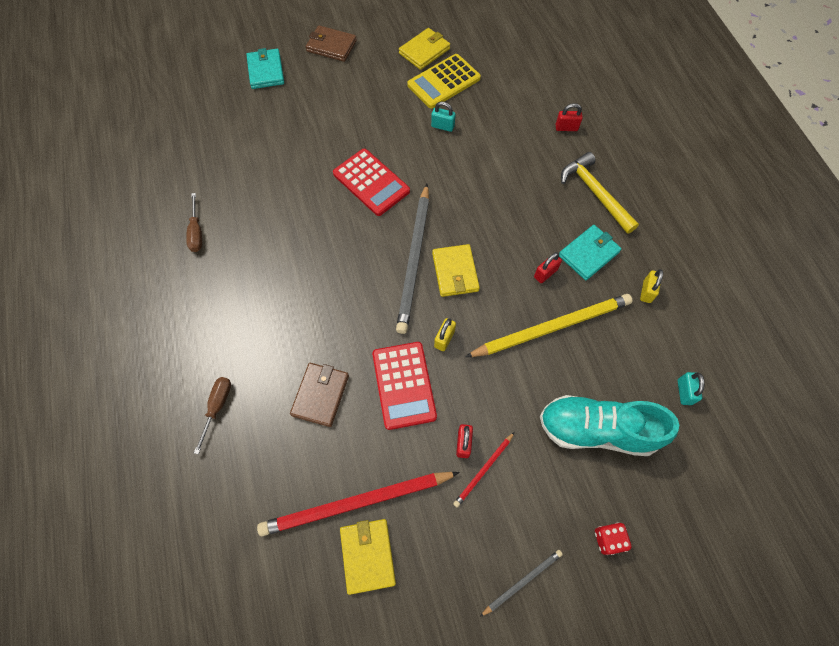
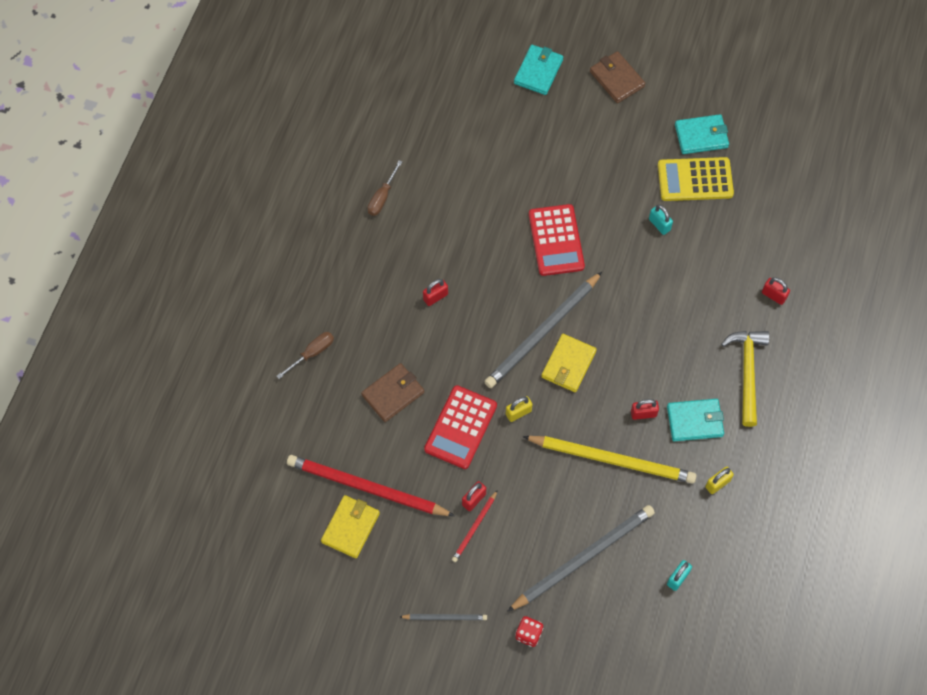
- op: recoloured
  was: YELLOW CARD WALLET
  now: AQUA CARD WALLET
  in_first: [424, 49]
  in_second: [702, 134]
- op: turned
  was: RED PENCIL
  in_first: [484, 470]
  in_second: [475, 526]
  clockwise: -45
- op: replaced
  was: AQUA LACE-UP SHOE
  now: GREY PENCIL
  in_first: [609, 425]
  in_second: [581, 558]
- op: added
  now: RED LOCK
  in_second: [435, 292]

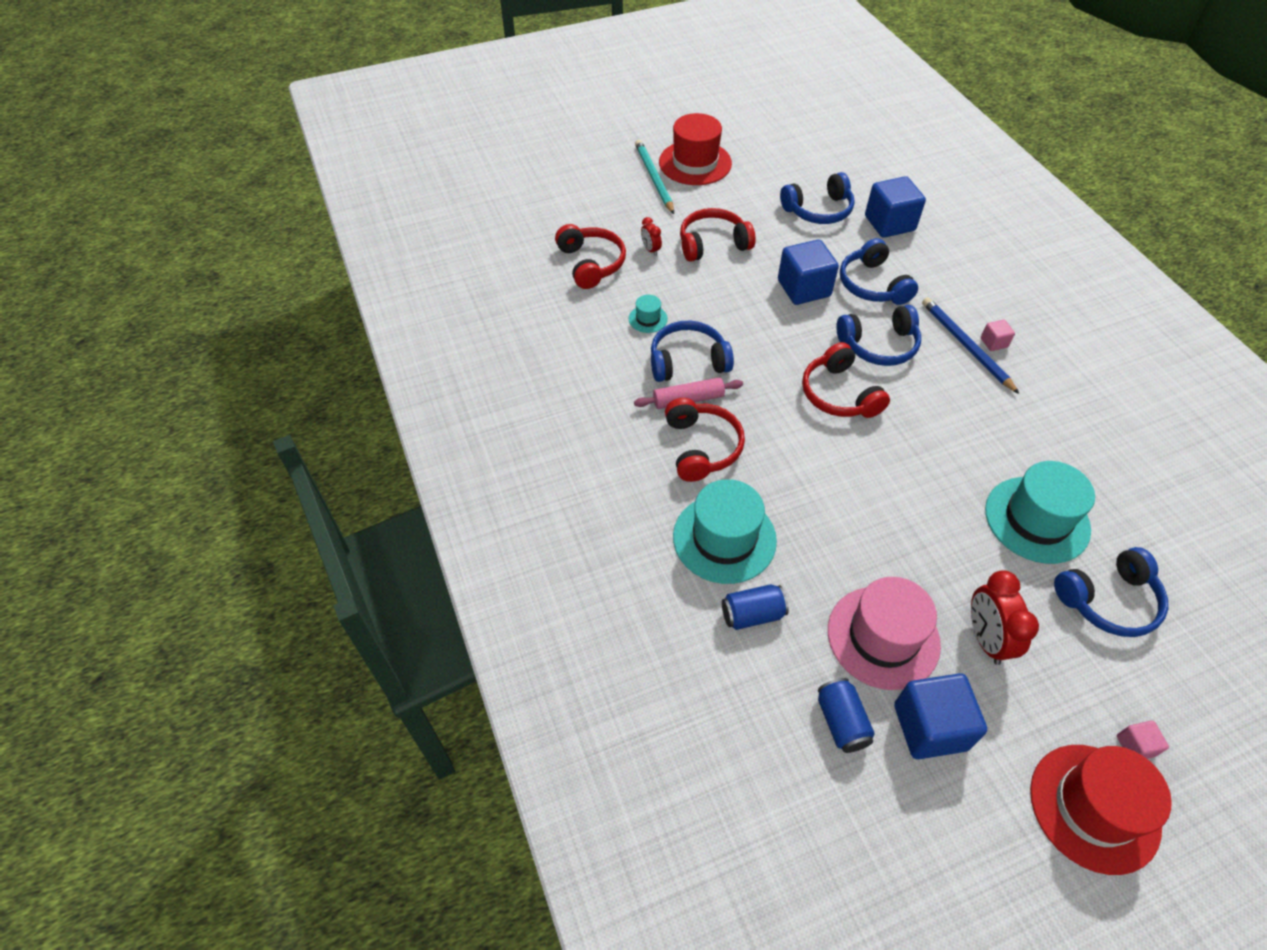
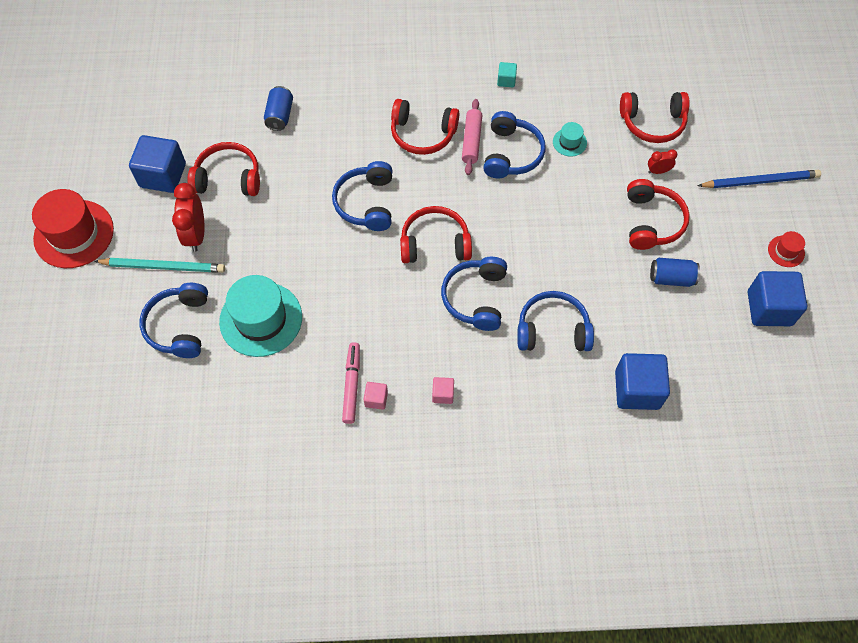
- op: moved
  was: AQUA PENCIL
  in_first: [654, 177]
  in_second: [159, 265]
- op: resized
  was: RED TOP HAT
  in_first: [695, 149]
  in_second: [786, 249]
  ratio: 0.46
- op: removed
  was: AQUA TOP HAT
  in_first: [725, 531]
- op: moved
  was: COBALT BLOCK
  in_first: [808, 272]
  in_second: [777, 298]
- op: moved
  was: COBALT HEADPHONES
  in_first: [817, 198]
  in_second: [362, 196]
- op: moved
  was: COBALT CAN
  in_first: [846, 715]
  in_second: [675, 272]
- op: replaced
  was: PINK TOP HAT
  now: RED HEADPHONES
  in_first: [884, 633]
  in_second: [223, 169]
- op: moved
  was: COBALT PENCIL
  in_first: [970, 345]
  in_second: [759, 179]
- op: turned
  was: RED CLOCK
  in_first: [1005, 617]
  in_second: [188, 217]
  clockwise: -105
- op: moved
  was: PINK BLOCK
  in_first: [1143, 740]
  in_second: [376, 396]
- op: added
  now: PINK MARKER PEN
  in_second: [351, 383]
- op: added
  now: AQUA BLOCK
  in_second: [507, 74]

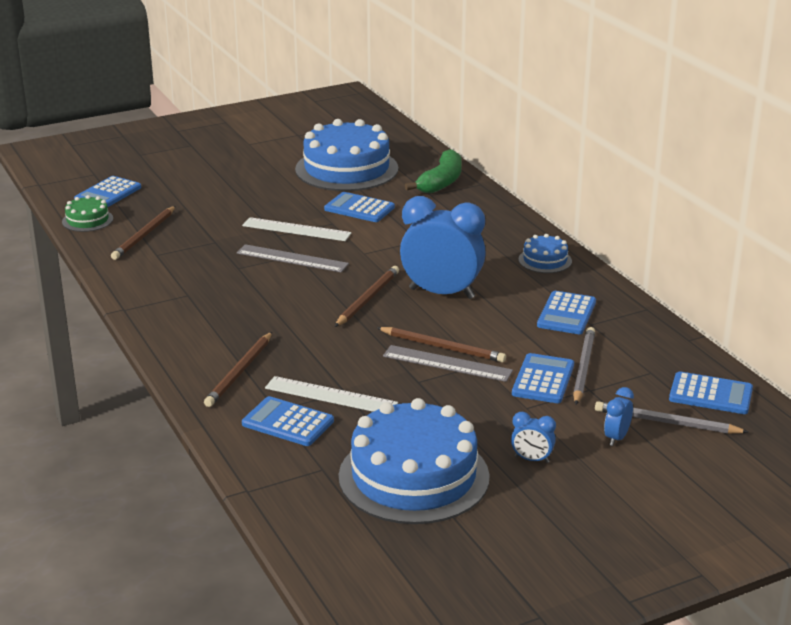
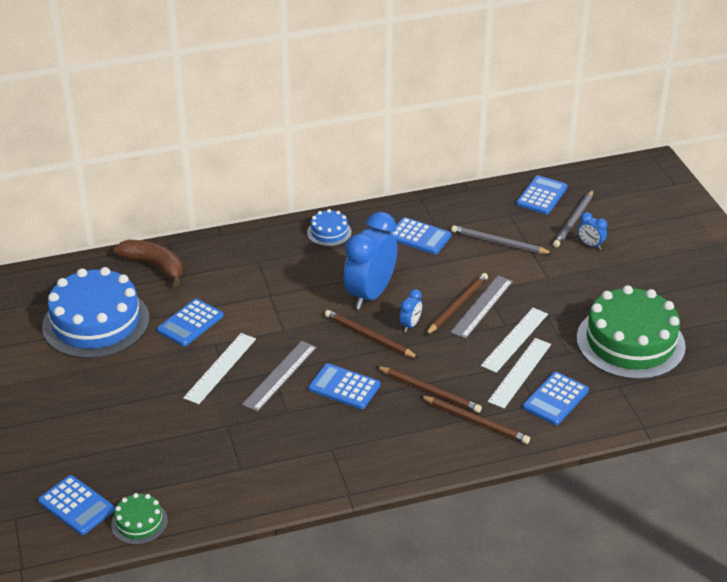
- op: moved
  was: BROWN PENCIL
  in_first: [143, 233]
  in_second: [429, 389]
- op: recoloured
  was: COBALT CAKE
  now: EMERALD CAKE
  in_first: [414, 461]
  in_second: [631, 332]
- op: recoloured
  was: EMERALD TOY BANANA
  now: BROWN TOY BANANA
  in_first: [433, 171]
  in_second: [148, 263]
- op: moved
  was: COBALT CLOCK
  in_first: [533, 437]
  in_second: [410, 310]
- op: moved
  was: COBALT CALCULATOR
  in_first: [543, 378]
  in_second: [344, 386]
- op: added
  now: PURE WHITE STRAIGHTEDGE
  in_second: [514, 340]

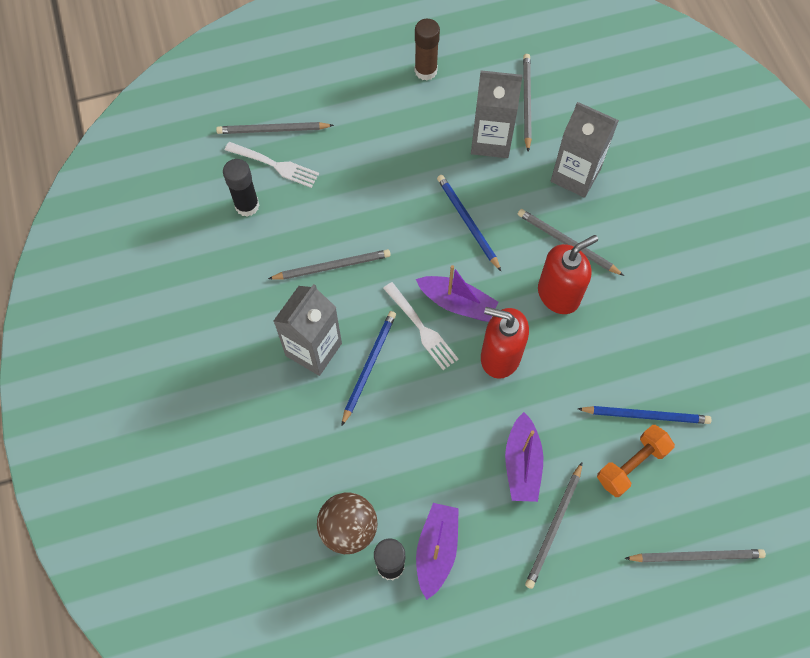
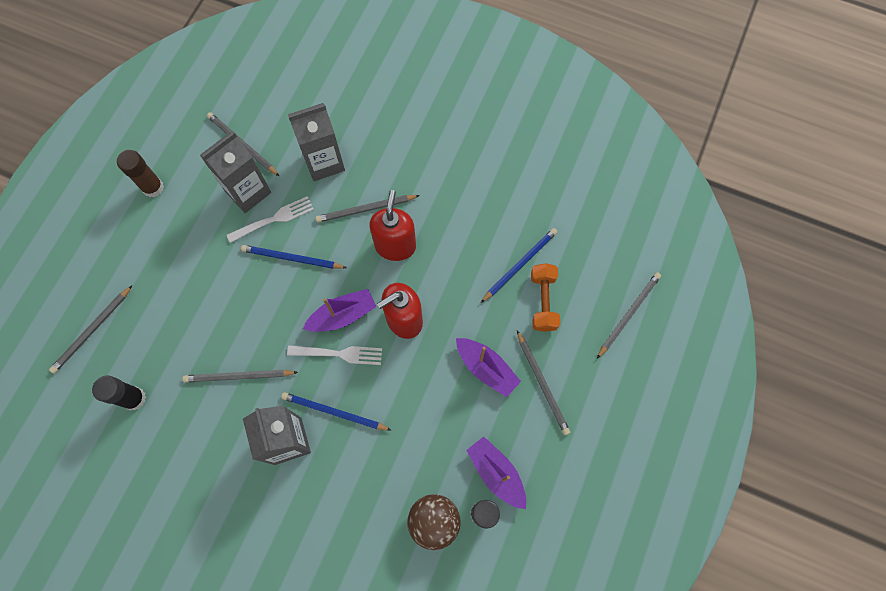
- op: moved
  was: PURE WHITE TABLE FORK
  in_first: [272, 165]
  in_second: [270, 219]
- op: turned
  was: GREY PENCIL
  in_first: [329, 264]
  in_second: [240, 376]
  clockwise: -120
- op: turned
  was: COBALT PENCIL
  in_first: [368, 368]
  in_second: [336, 411]
  clockwise: -45

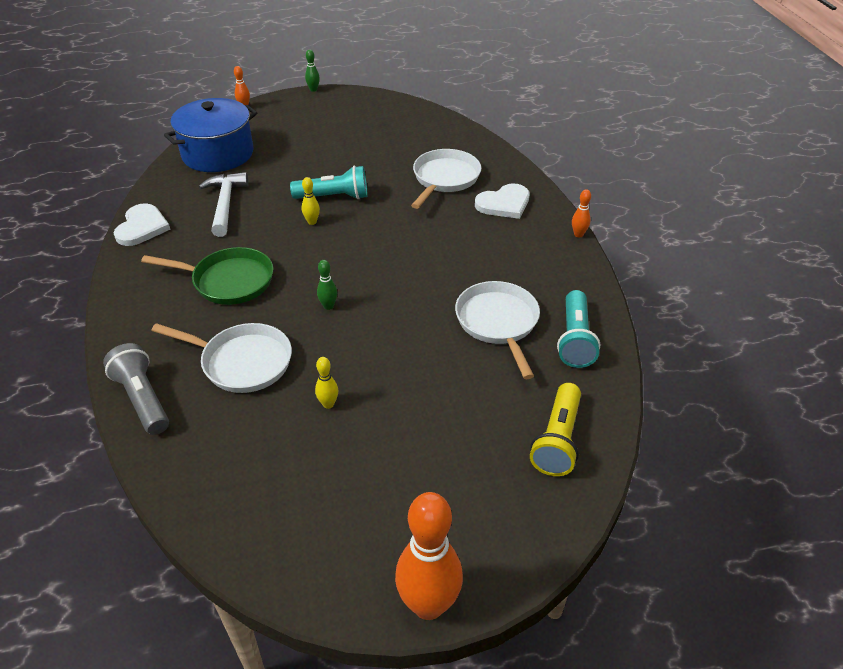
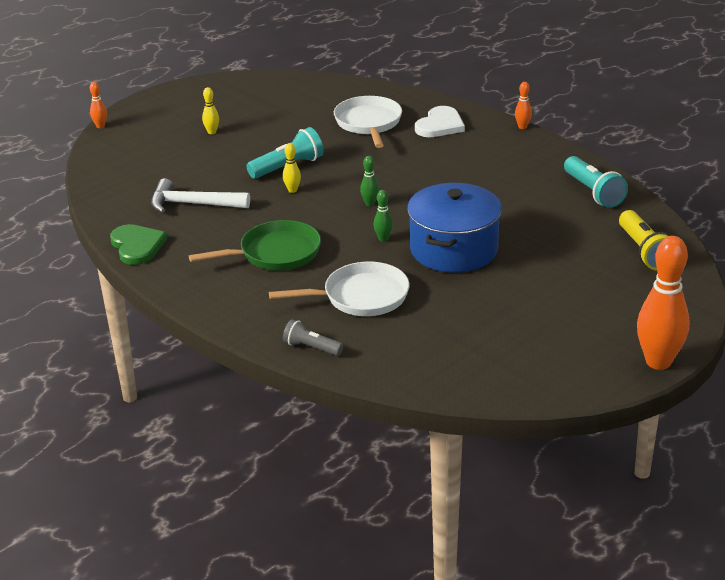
- op: resized
  was: GREY FLASHLIGHT
  in_first: [136, 389]
  in_second: [313, 337]
  ratio: 0.63
- op: recoloured
  was: PURE WHITE HEART
  now: EMERALD HEART
  in_first: [142, 224]
  in_second: [139, 244]
- op: moved
  was: COBALT POT
  in_first: [210, 135]
  in_second: [454, 228]
- op: turned
  was: PURE WHITE CLAW HAMMER
  in_first: [224, 204]
  in_second: [200, 195]
  clockwise: -45
- op: moved
  was: EMERALD TENPIN
  in_first: [312, 71]
  in_second: [369, 181]
- op: moved
  was: YELLOW TENPIN
  in_first: [326, 383]
  in_second: [210, 110]
- op: removed
  was: PURE WHITE SKILLET
  in_first: [497, 330]

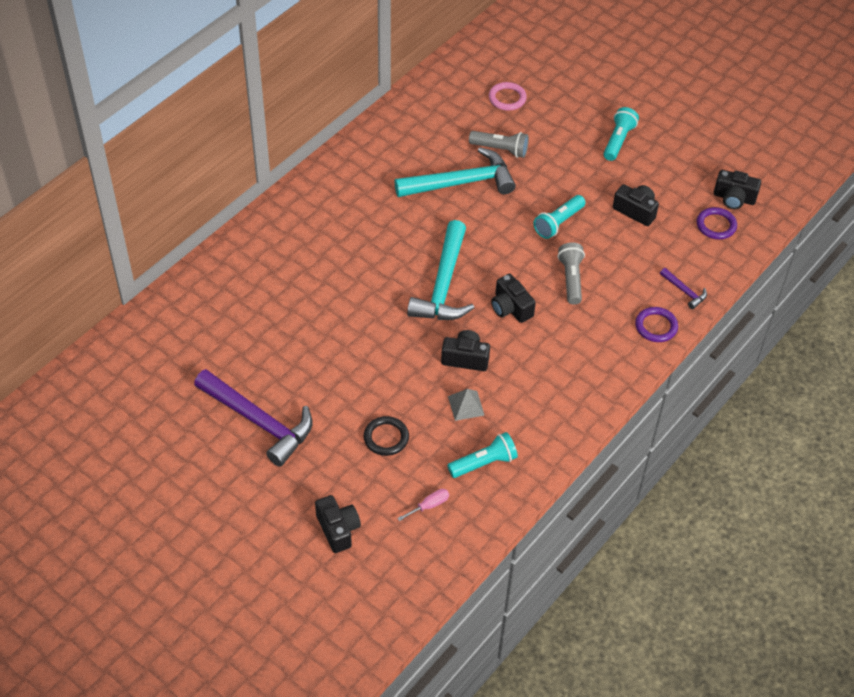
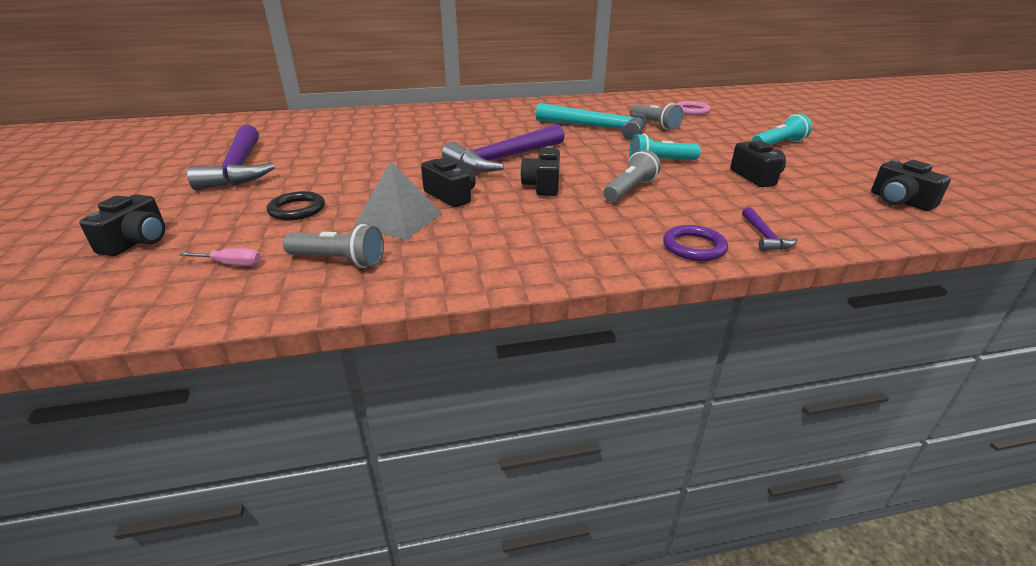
- op: recoloured
  was: AQUA CLAW HAMMER
  now: ROYAL PURPLE CLAW HAMMER
  in_first: [440, 270]
  in_second: [503, 148]
- op: recoloured
  was: AQUA FLASHLIGHT
  now: GREY FLASHLIGHT
  in_first: [482, 455]
  in_second: [333, 246]
- op: resized
  was: GREY PYRAMID SHAPE
  in_first: [466, 405]
  in_second: [397, 200]
  ratio: 1.62
- op: removed
  was: ROYAL PURPLE TORUS
  in_first: [717, 223]

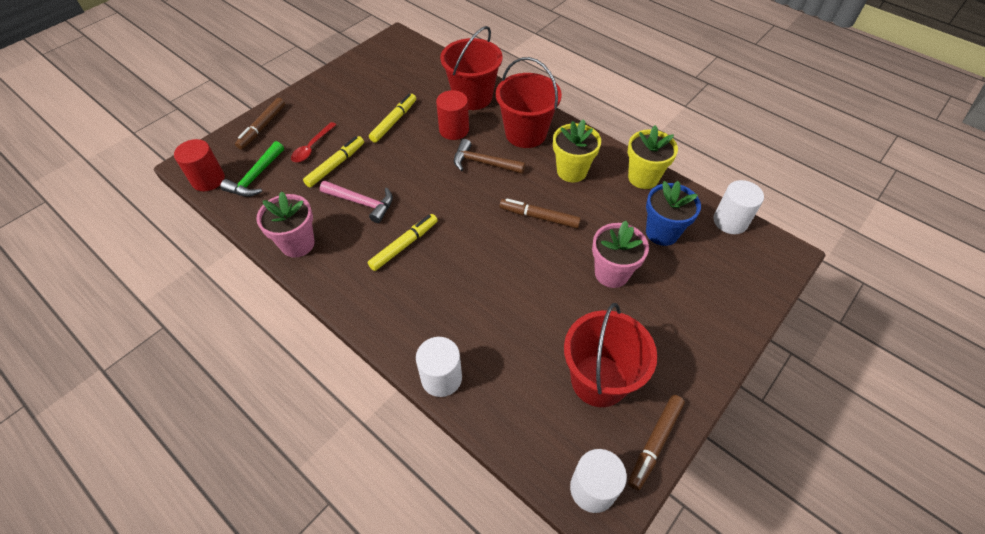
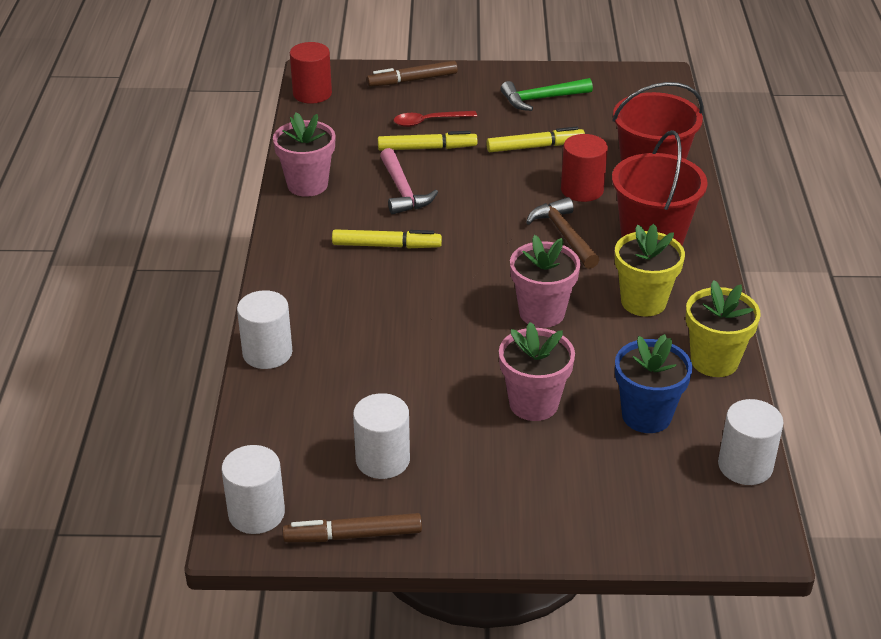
- op: moved
  was: EMERALD CLAW HAMMER
  in_first: [252, 169]
  in_second: [547, 94]
- op: replaced
  was: BROWN MARKER PEN
  now: PINK FLOWER POT
  in_first: [540, 213]
  in_second: [545, 281]
- op: replaced
  was: RED SAND BUCKET
  now: PURE WHITE CYLINDER
  in_first: [610, 355]
  in_second: [381, 436]

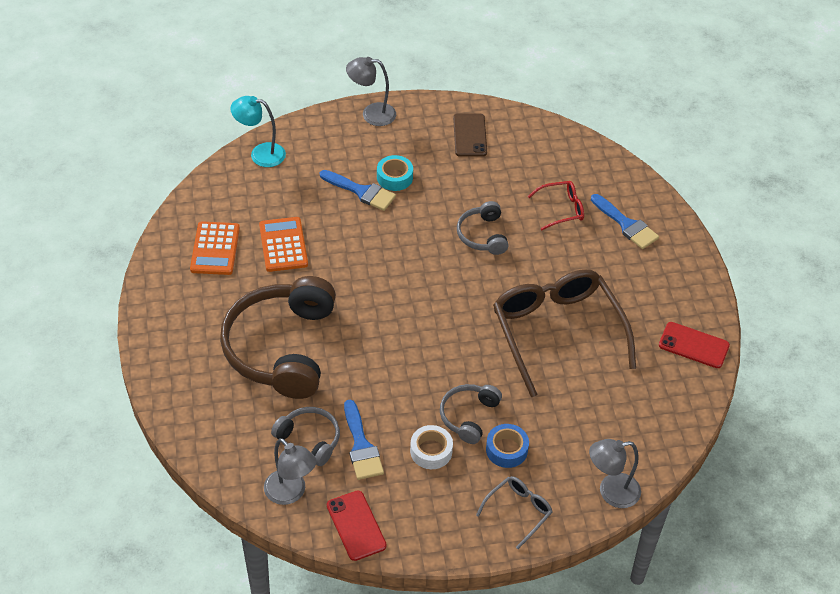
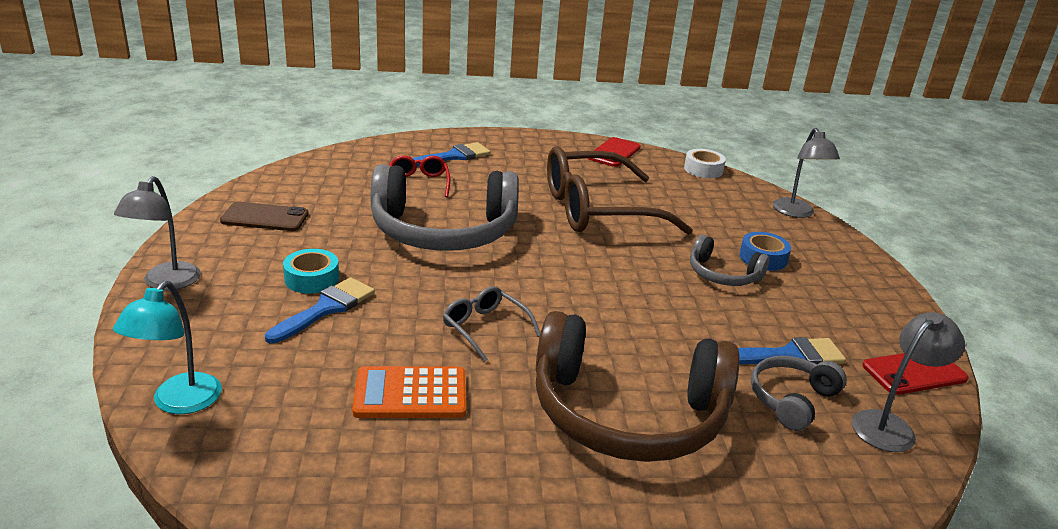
- op: removed
  was: ORANGE CALCULATOR
  in_first: [215, 248]
- op: moved
  was: PURE WHITE ROLL OF TAPE
  in_first: [431, 447]
  in_second: [705, 163]
- op: resized
  was: GREY HEADPHONES
  in_first: [483, 228]
  in_second: [445, 207]
  ratio: 2.07
- op: moved
  was: GREY EYEGLASSES
  in_first: [514, 512]
  in_second: [492, 324]

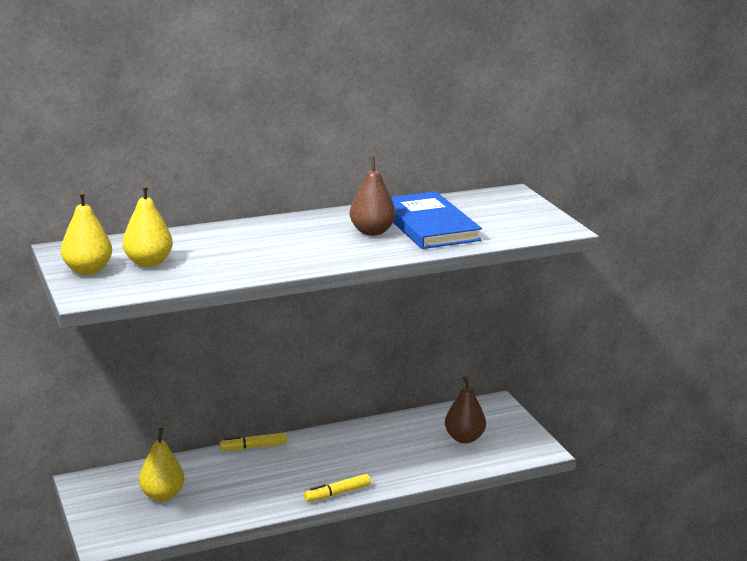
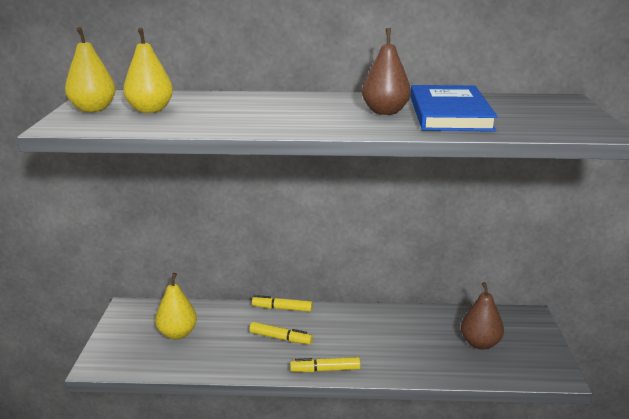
- op: added
  now: YELLOW MARKER PEN
  in_second: [281, 333]

